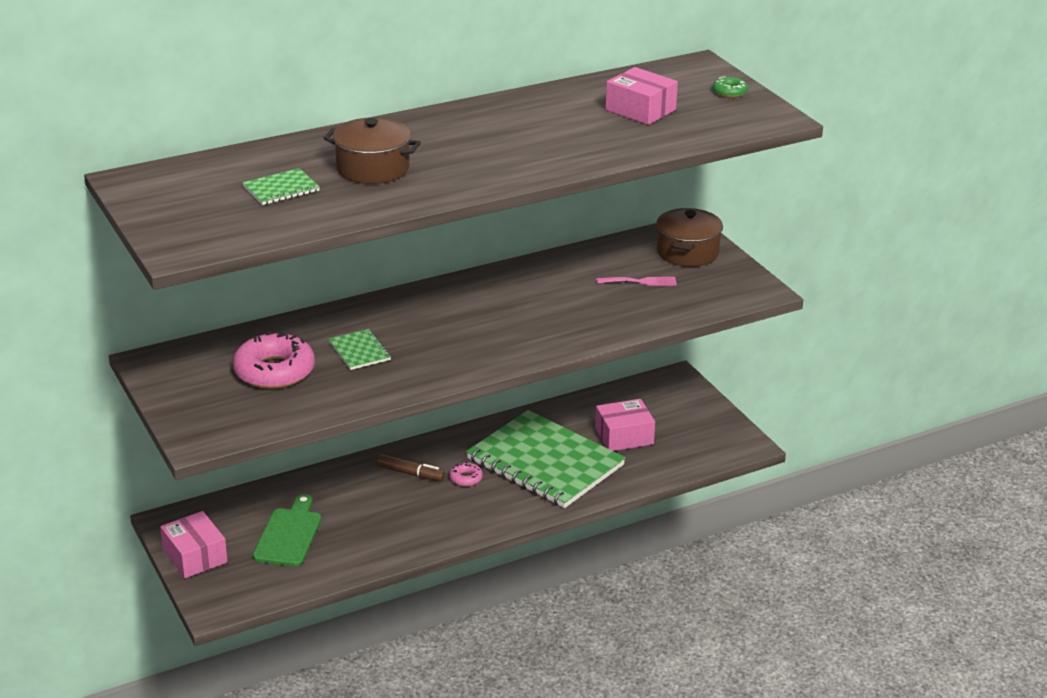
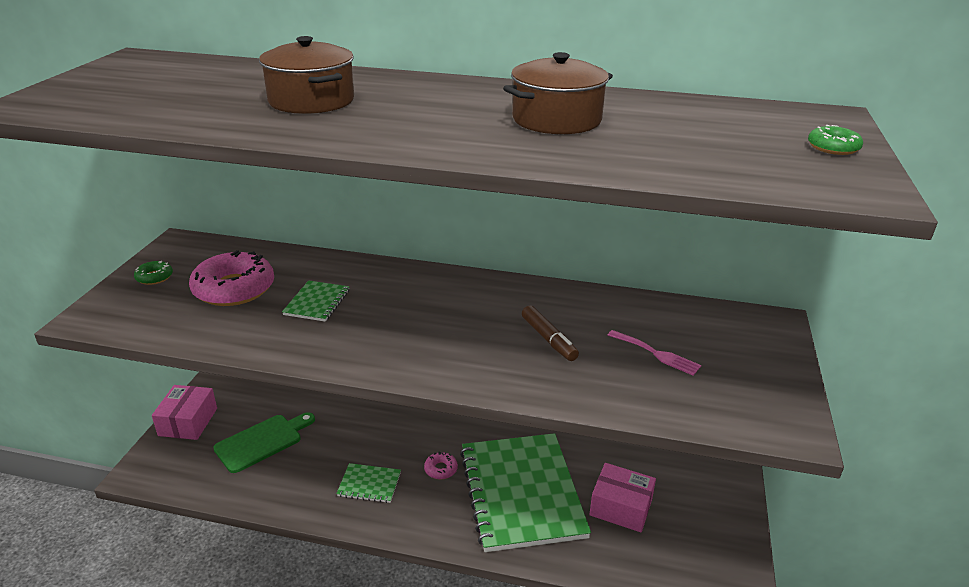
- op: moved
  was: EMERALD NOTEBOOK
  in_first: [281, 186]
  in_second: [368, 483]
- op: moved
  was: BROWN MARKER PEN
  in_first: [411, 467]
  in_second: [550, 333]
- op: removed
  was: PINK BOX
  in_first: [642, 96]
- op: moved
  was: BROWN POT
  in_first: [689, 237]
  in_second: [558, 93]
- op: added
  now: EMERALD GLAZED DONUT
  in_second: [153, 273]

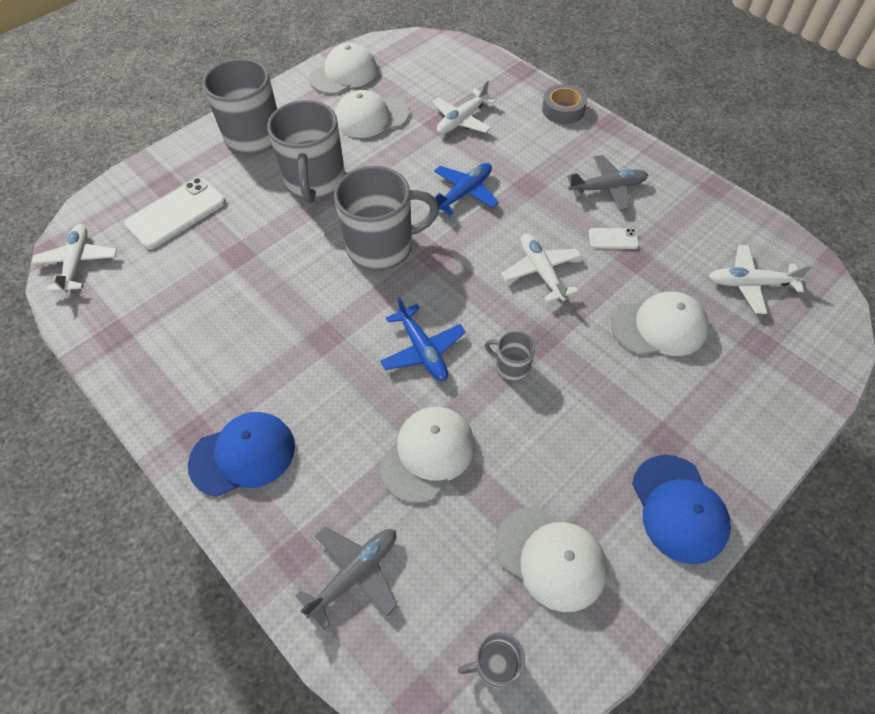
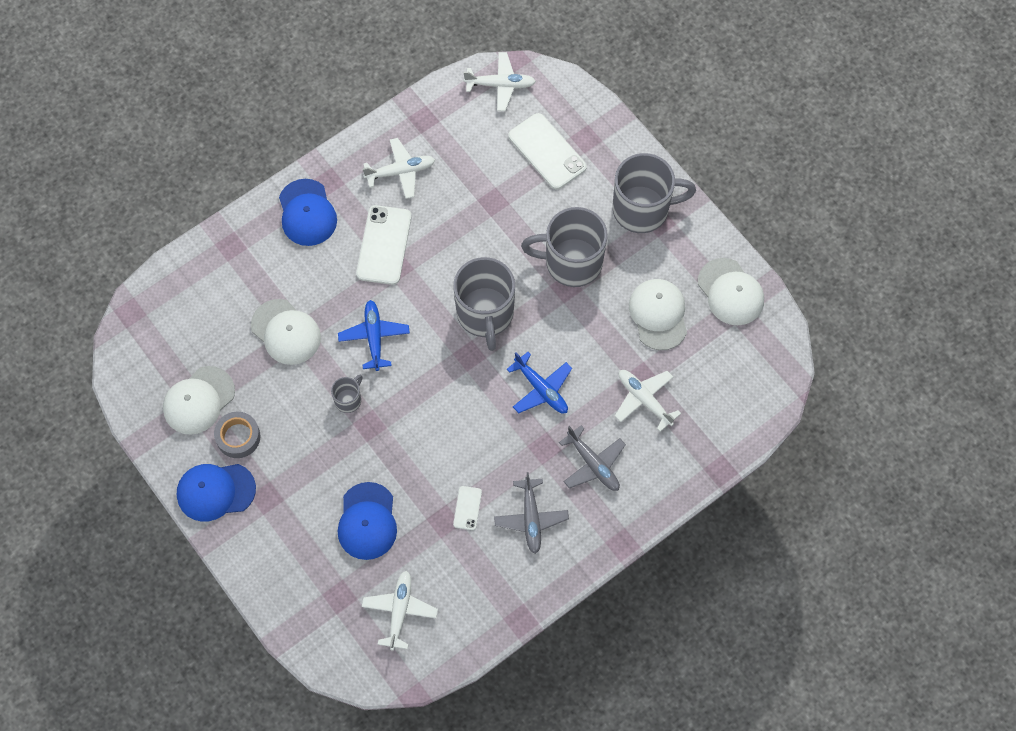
- op: moved
  was: GREY AEROPLANE
  in_first: [346, 578]
  in_second: [592, 458]
- op: turned
  was: COBALT AEROPLANE
  in_first: [423, 339]
  in_second: [374, 335]
  clockwise: 105
- op: removed
  was: GREY COFFEE MUG
  in_first: [491, 660]
- op: moved
  was: PURE WHITE AEROPLANE
  in_first: [541, 267]
  in_second: [398, 168]
- op: moved
  was: GREY ROLL OF TAPE
  in_first: [564, 104]
  in_second: [237, 435]
- op: recoloured
  was: PURE WHITE BASEBALL CAP
  now: COBALT BASEBALL CAP
  in_first: [660, 323]
  in_second: [367, 521]
- op: added
  now: PURE WHITE MOBILE PHONE
  in_second: [384, 245]

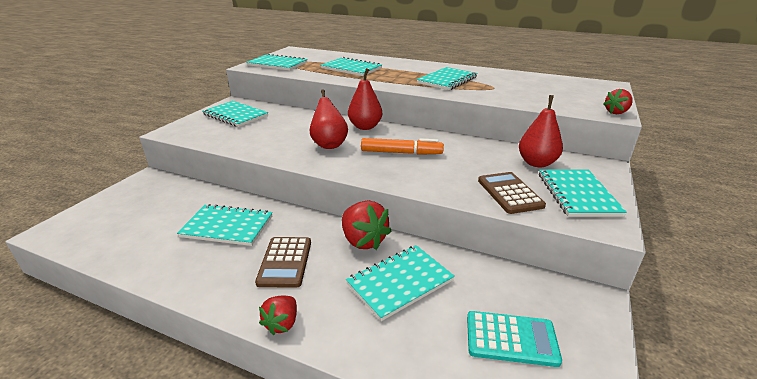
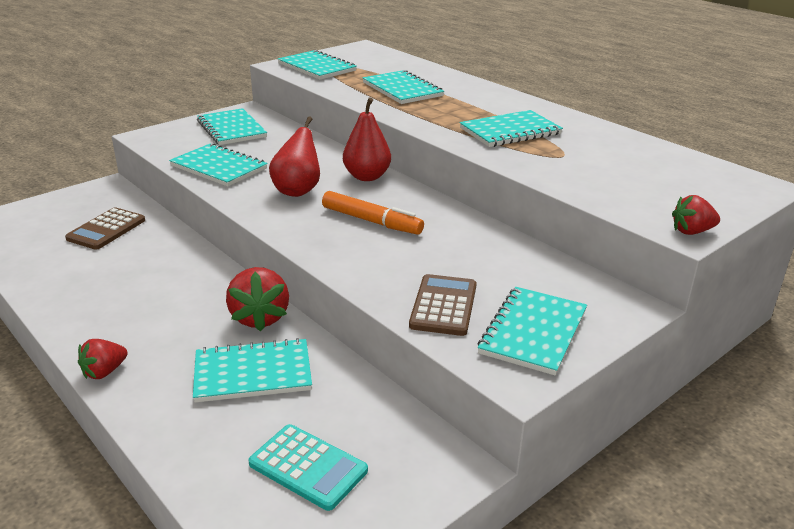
- op: moved
  was: AQUA NOTEBOOK
  in_first: [225, 225]
  in_second: [218, 165]
- op: moved
  was: BROWN CALCULATOR
  in_first: [283, 262]
  in_second: [105, 228]
- op: removed
  was: RED PEAR
  in_first: [541, 131]

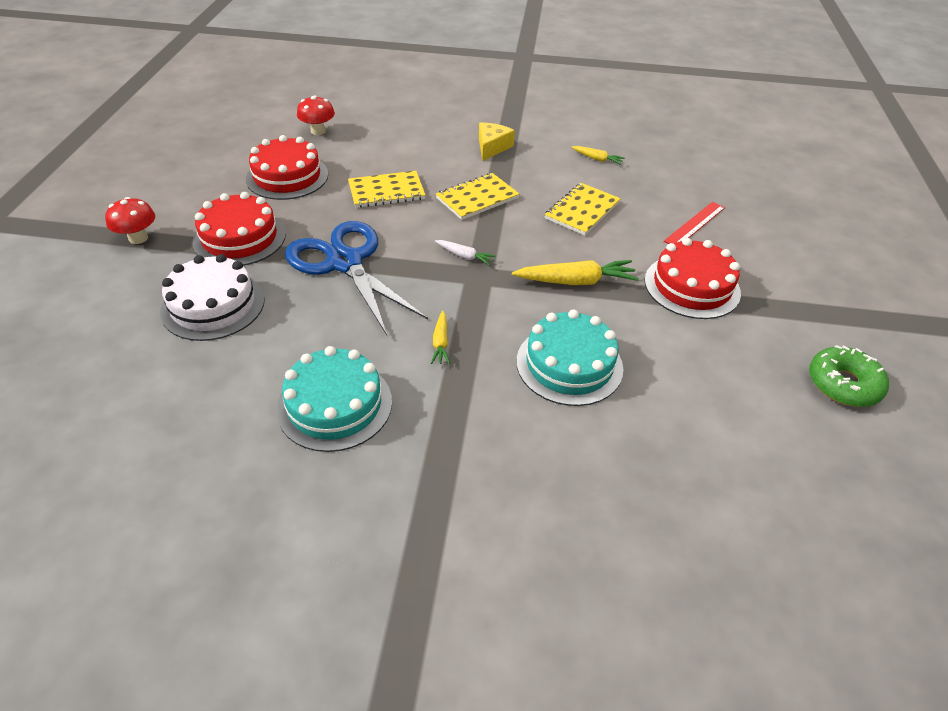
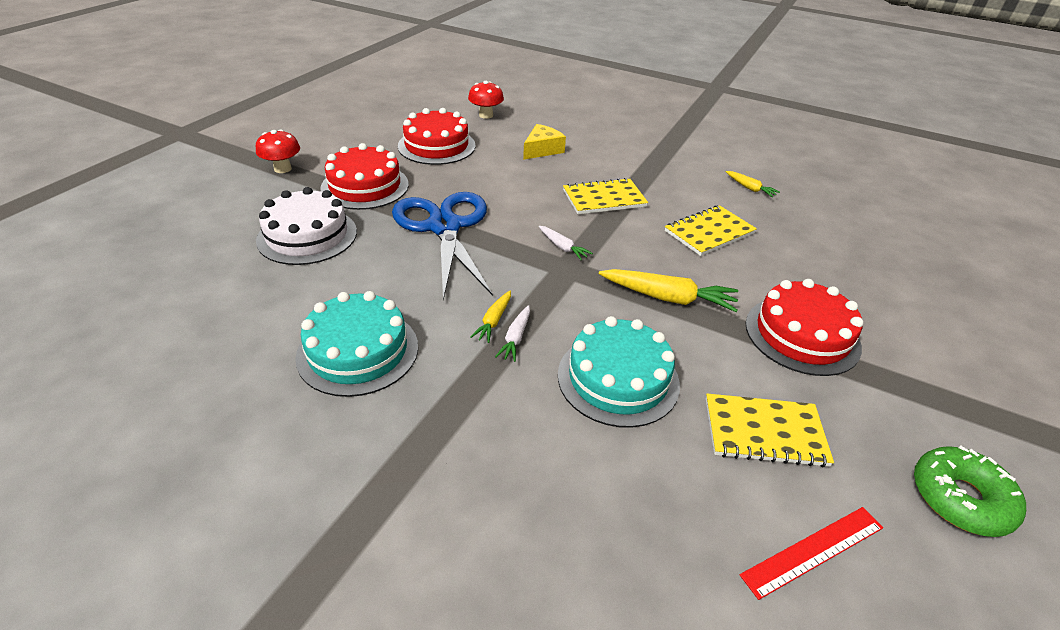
- op: moved
  was: YELLOW NOTEBOOK
  in_first: [387, 189]
  in_second: [770, 431]
- op: moved
  was: YELLOW CHEESE WEDGE
  in_first: [497, 141]
  in_second: [544, 142]
- op: moved
  was: RED STRAIGHTEDGE
  in_first: [694, 223]
  in_second: [811, 553]
- op: added
  now: PURE WHITE CARROT
  in_second: [512, 333]

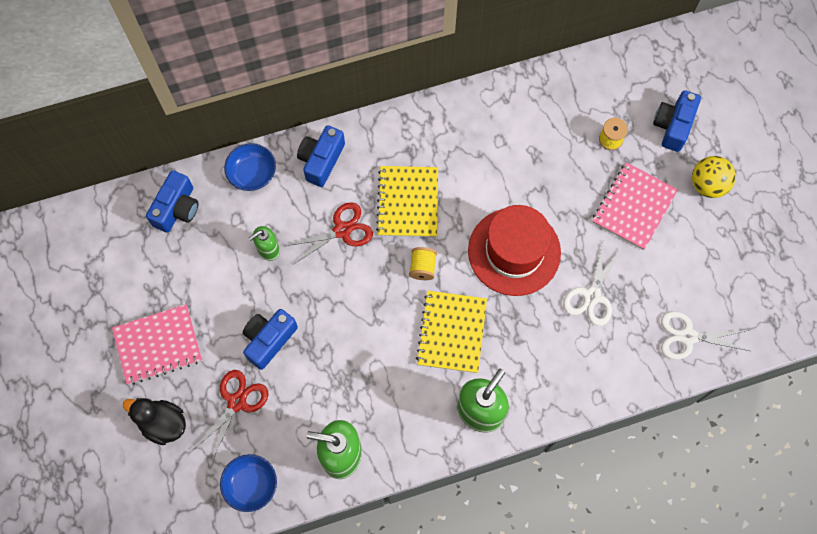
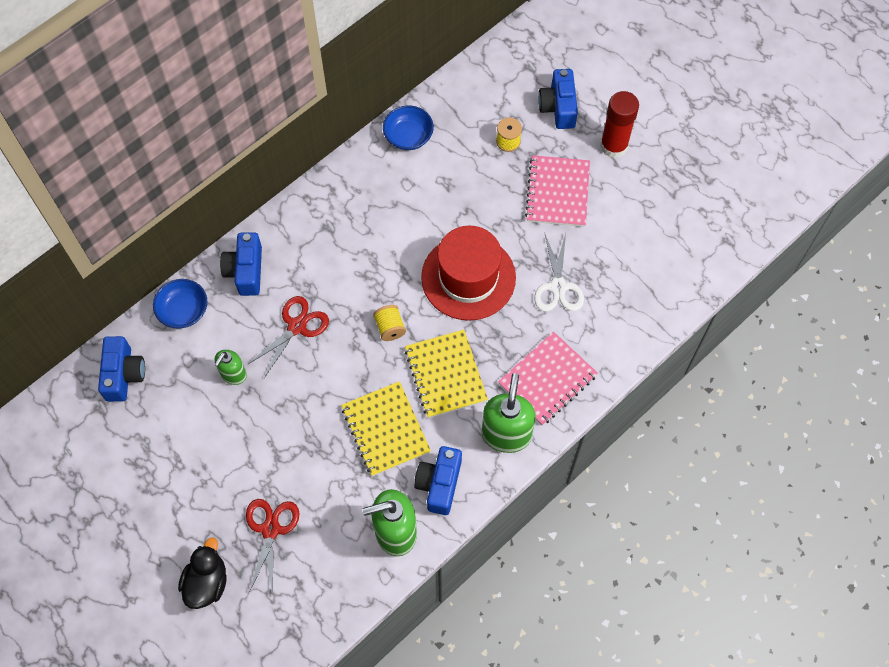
- op: moved
  was: PINK NOTEBOOK
  in_first: [157, 344]
  in_second: [548, 379]
- op: turned
  was: EBONY TOY DUCK
  in_first: [154, 421]
  in_second: [202, 573]
  clockwise: 105
- op: moved
  was: COBALT SERVING BOWL
  in_first: [248, 483]
  in_second: [408, 127]
- op: moved
  was: COBALT CAMERA
  in_first: [270, 339]
  in_second: [438, 480]
- op: moved
  was: YELLOW NOTEBOOK
  in_first: [407, 201]
  in_second: [386, 428]
- op: removed
  was: PURE WHITE SCISSORS
  in_first: [705, 335]
- op: replaced
  was: YELLOW PLAY BALL
  now: RED GLUE
  in_first: [714, 177]
  in_second: [619, 124]

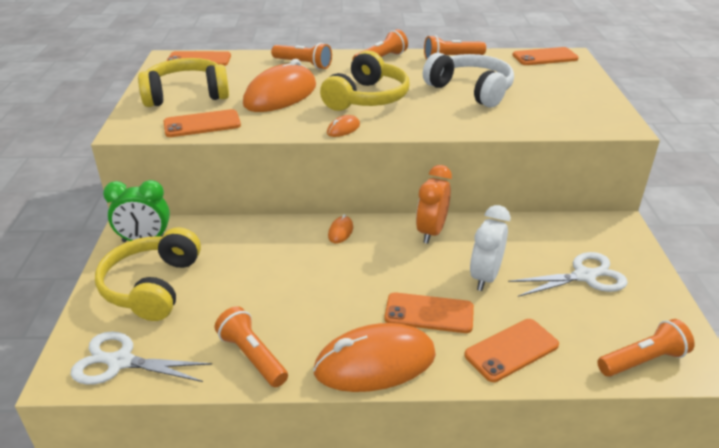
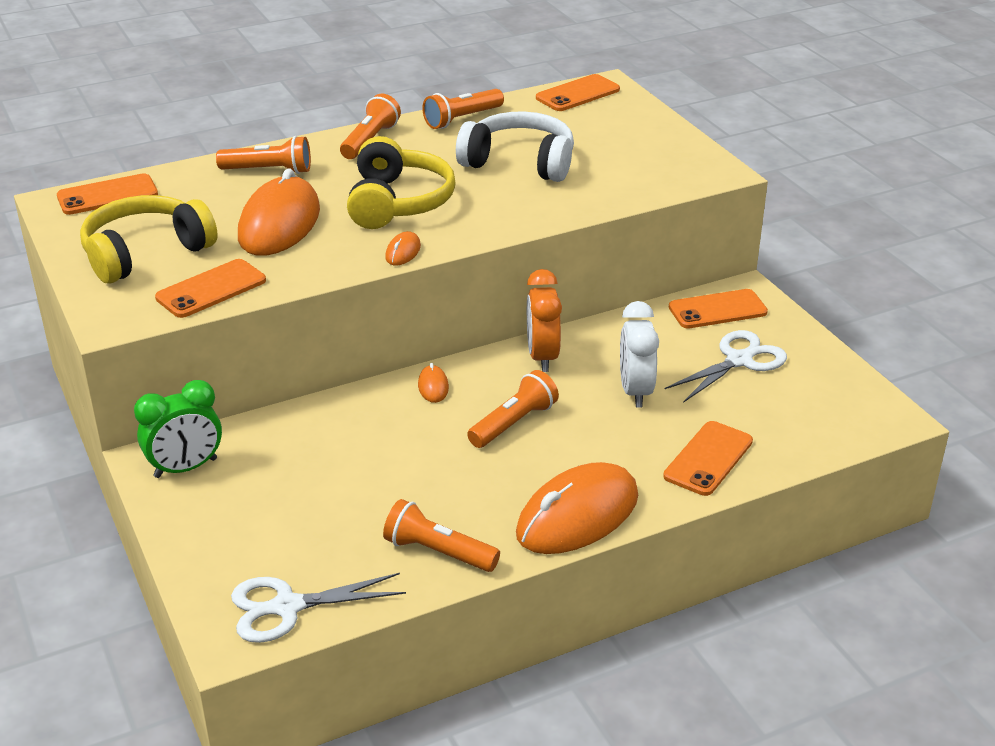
- op: removed
  was: YELLOW HEADPHONES
  in_first: [148, 274]
- op: moved
  was: ORANGE MOBILE PHONE
  in_first: [429, 312]
  in_second: [718, 308]
- op: moved
  was: ORANGE FLASHLIGHT
  in_first: [646, 348]
  in_second: [513, 409]

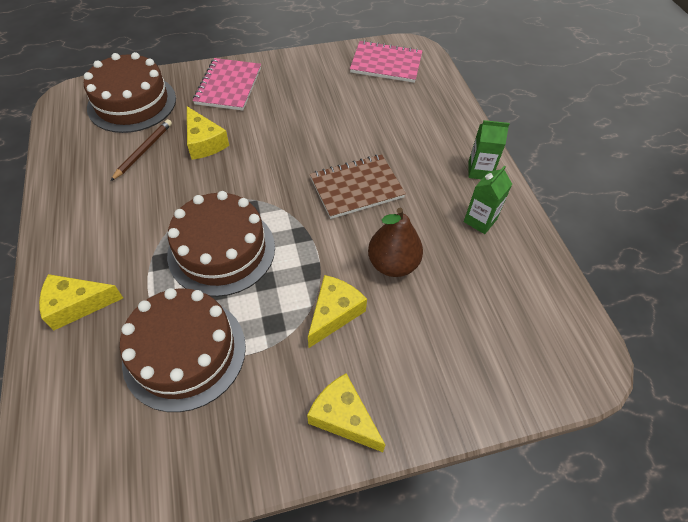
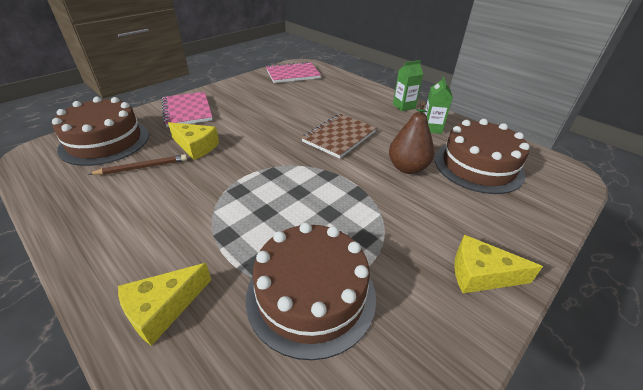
- op: turned
  was: BROWN PENCIL
  in_first: [141, 150]
  in_second: [138, 164]
  clockwise: 75
- op: moved
  was: BROWN CAKE
  in_first: [221, 244]
  in_second: [482, 156]
- op: removed
  was: YELLOW CHEESE WEDGE
  in_first: [337, 311]

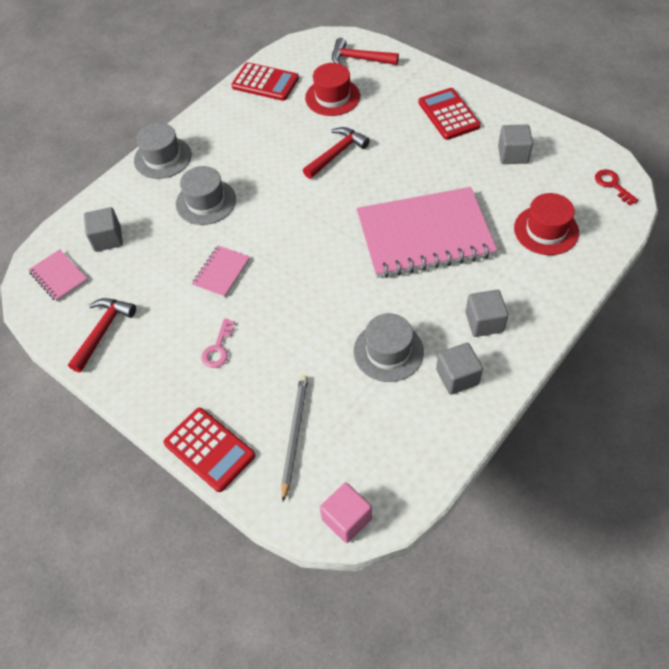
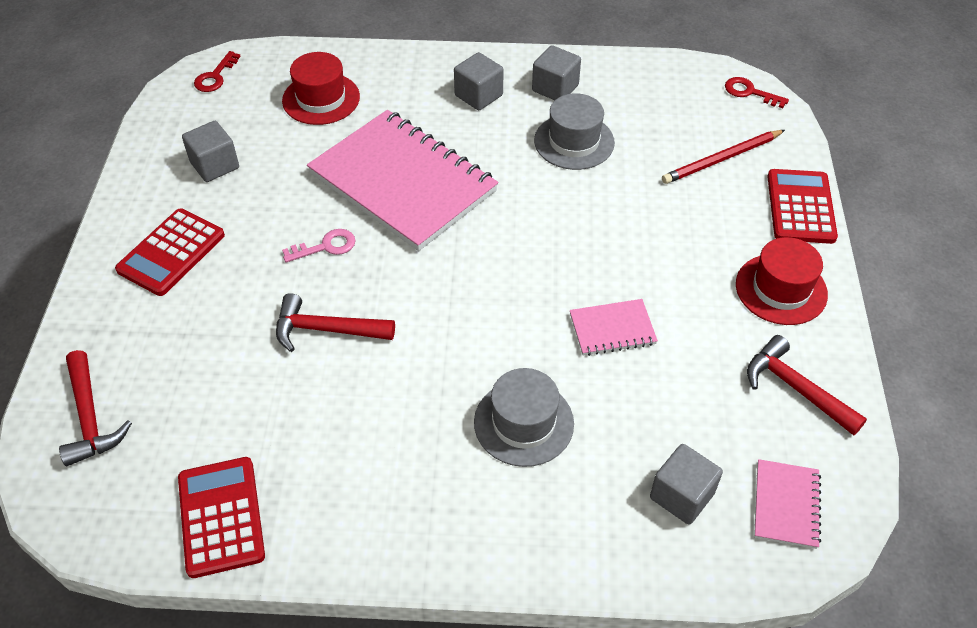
- op: turned
  was: RED CLAW HAMMER
  in_first: [102, 335]
  in_second: [807, 385]
  clockwise: 60
- op: removed
  was: GREY TOP HAT
  in_first: [162, 151]
- op: moved
  was: PINK LATCHKEY
  in_first: [218, 343]
  in_second: [319, 246]
- op: recoloured
  was: GREY PENCIL
  now: RED PENCIL
  in_first: [294, 438]
  in_second: [723, 157]
- op: moved
  was: RED TOP HAT
  in_first: [332, 89]
  in_second: [782, 281]
- op: replaced
  was: PINK BLOCK
  now: RED LATCHKEY
  in_first: [346, 513]
  in_second: [757, 92]

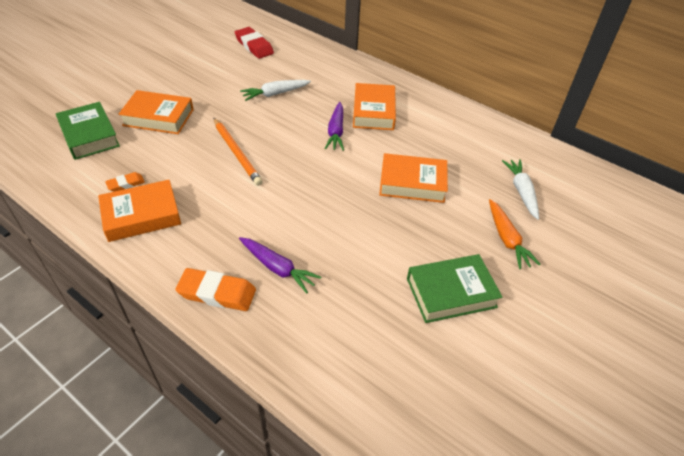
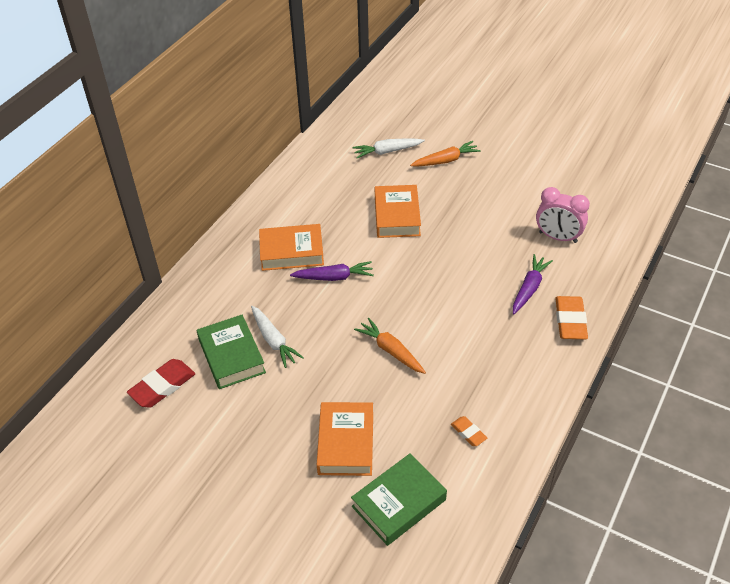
- op: removed
  was: ORANGE BOOK
  in_first: [139, 211]
- op: replaced
  was: ORANGE PENCIL
  now: ORANGE CARROT
  in_first: [238, 152]
  in_second: [390, 346]
- op: moved
  was: EMERALD BOOK
  in_first: [454, 288]
  in_second: [231, 352]
- op: added
  now: PINK CLOCK
  in_second: [563, 215]

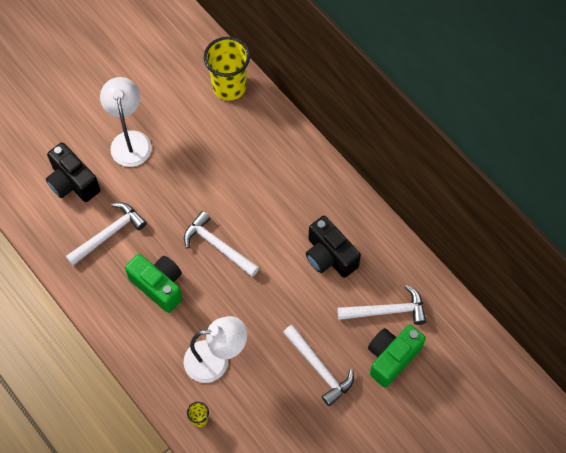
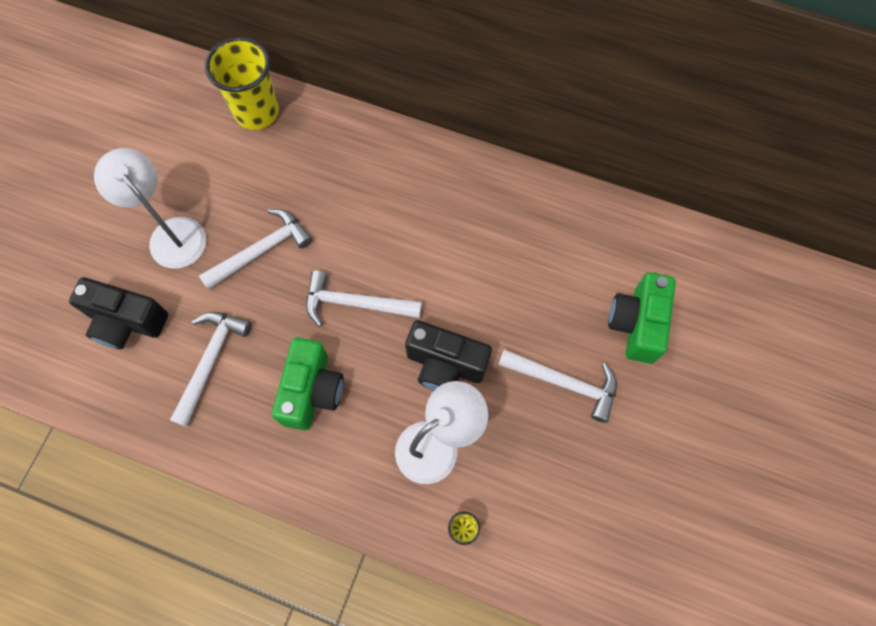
- op: turned
  was: EMERALD CAMERA
  in_first: [153, 283]
  in_second: [308, 384]
  clockwise: 90
- op: moved
  was: EBONY CAMERA
  in_first: [333, 247]
  in_second: [448, 355]
- op: moved
  was: PURE WHITE CLAW HAMMER
  in_first: [381, 305]
  in_second: [256, 249]

